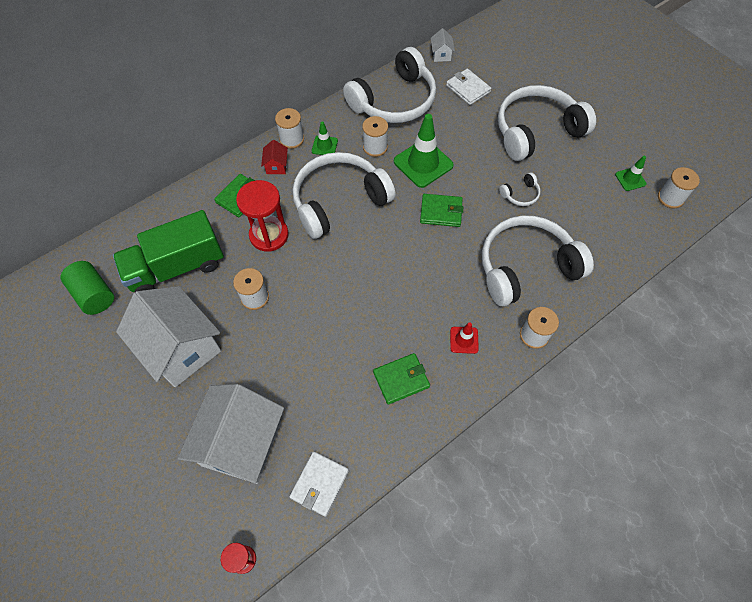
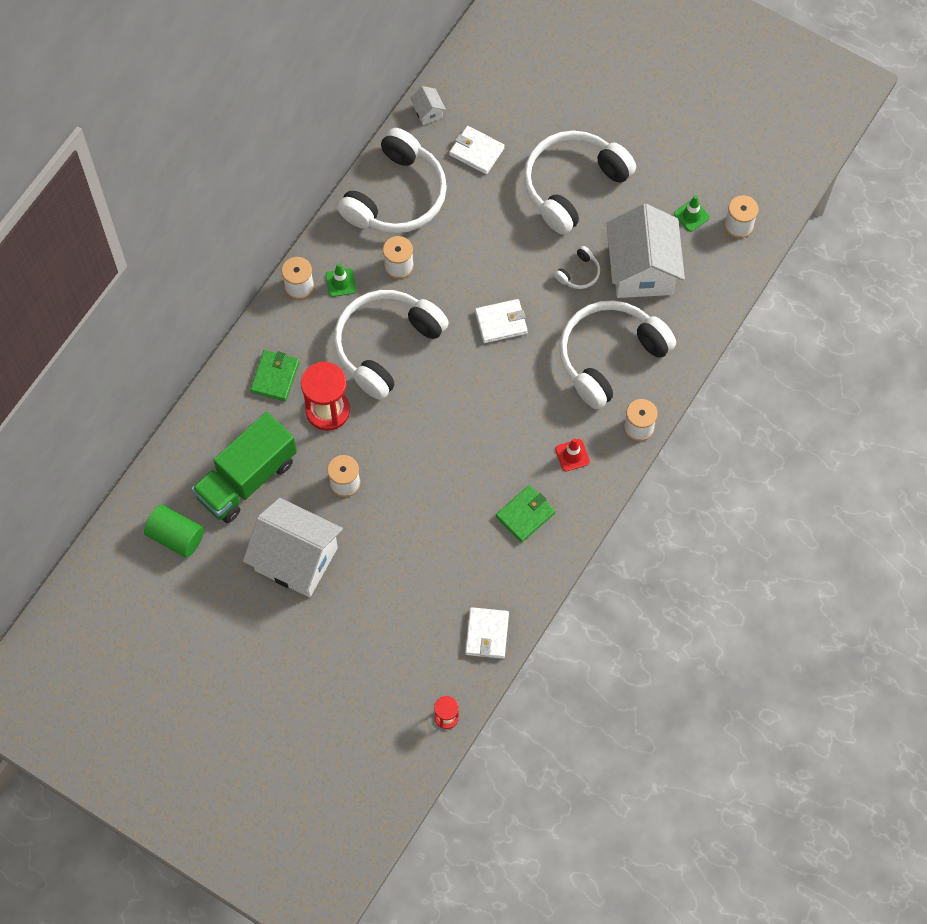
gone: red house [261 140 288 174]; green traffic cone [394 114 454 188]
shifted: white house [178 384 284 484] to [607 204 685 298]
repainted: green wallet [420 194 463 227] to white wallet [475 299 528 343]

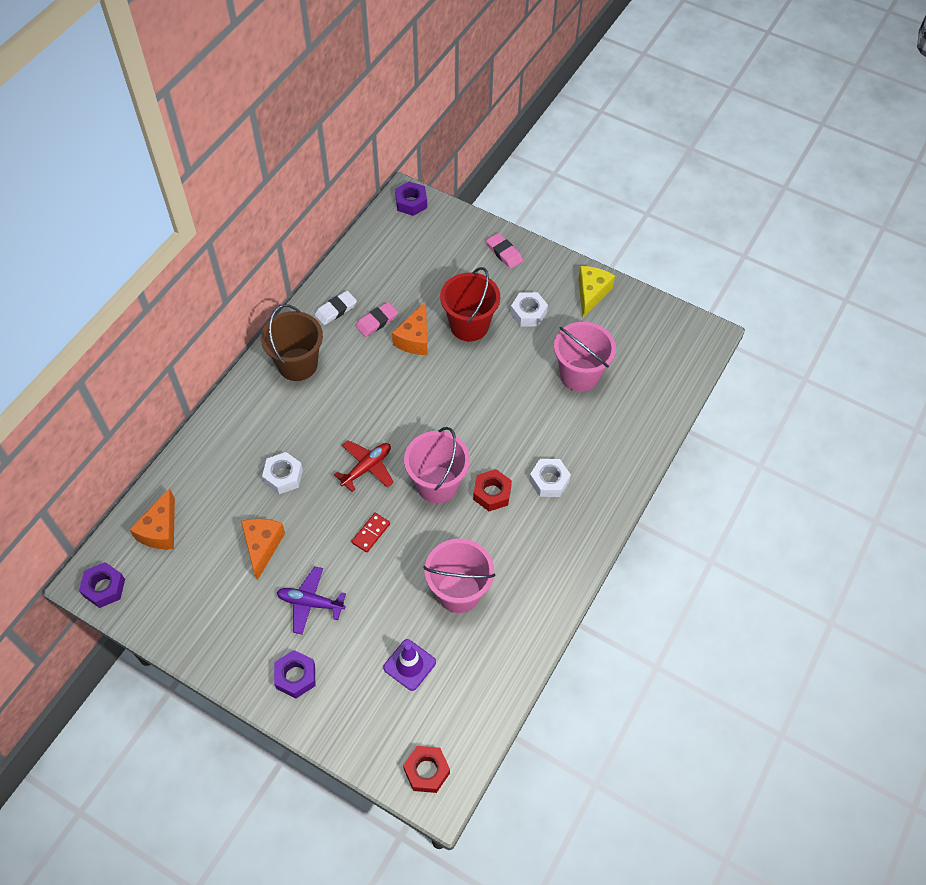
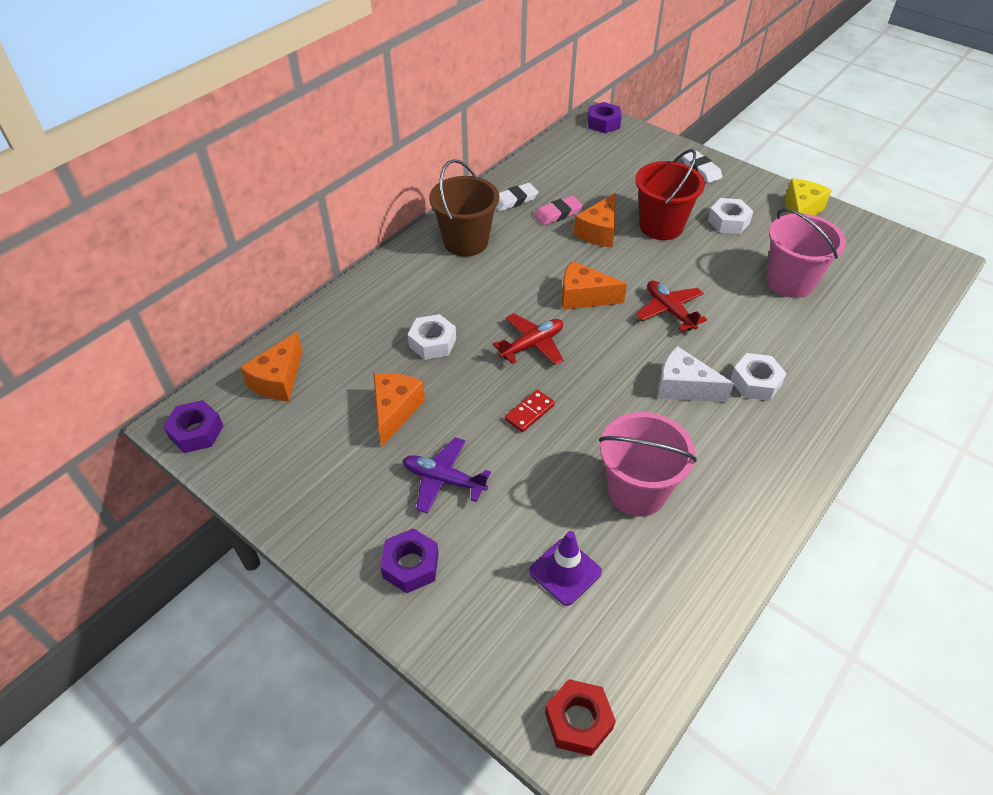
gone: pink bucket [404 427 470 503]
new: orange cheese [562 261 627 310]; red plane [636 280 707 331]
swapped: red nut [473 469 512 511] to white cheese [658 346 734 402]
repainted: pink eraser [486 233 523 269] to white eraser [683 150 722 183]

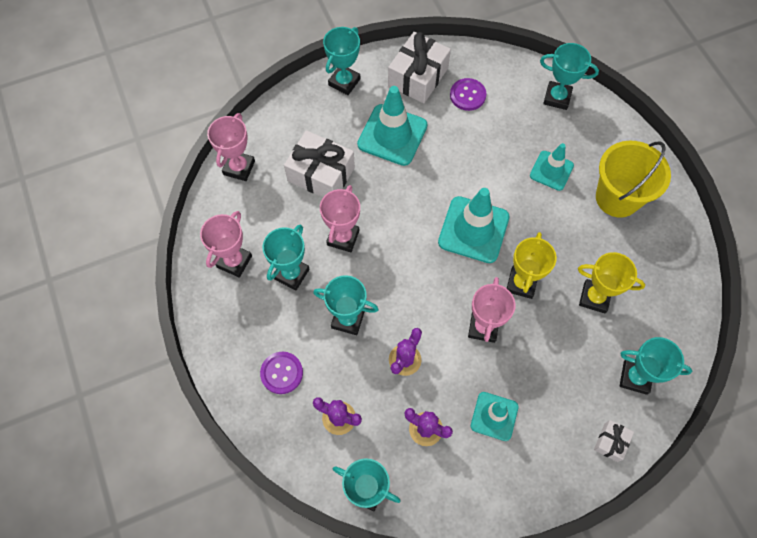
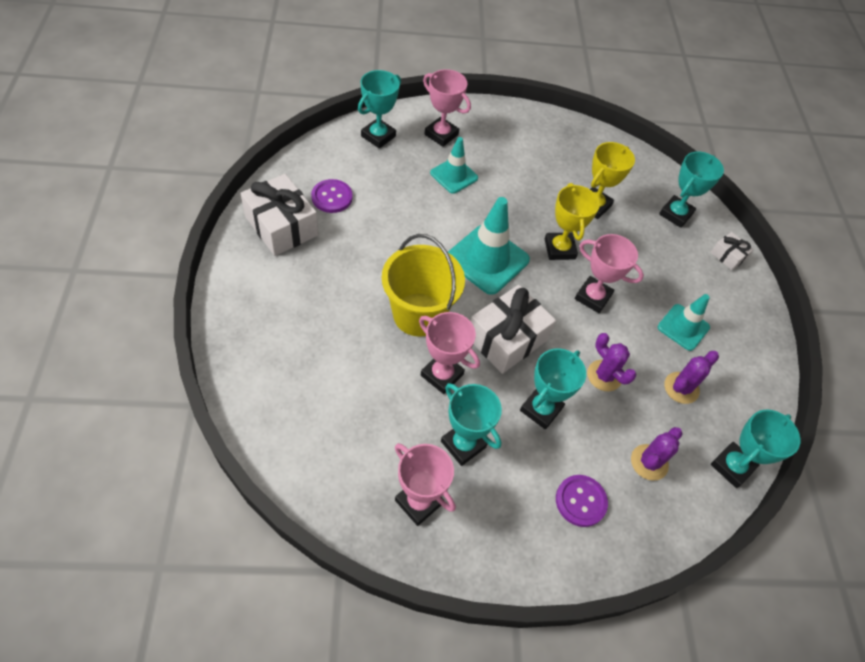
gone: turquoise trophy [323 27 360 95]; turquoise traffic cone [357 86 428 166]
shifted: pink trophy [207 113 255 181] to [423 69 471 147]; white gift [284 130 355 197] to [471 285 556 374]; yellow bucket [596 141 671 218] to [382 234 465 337]
rotated: yellow trophy [507 232 557 299] = [545 183 600 260] 45 degrees clockwise

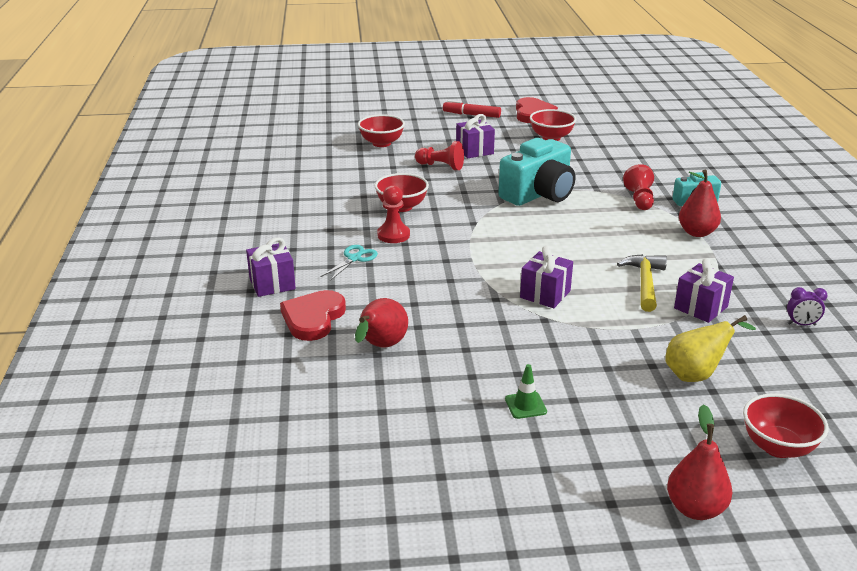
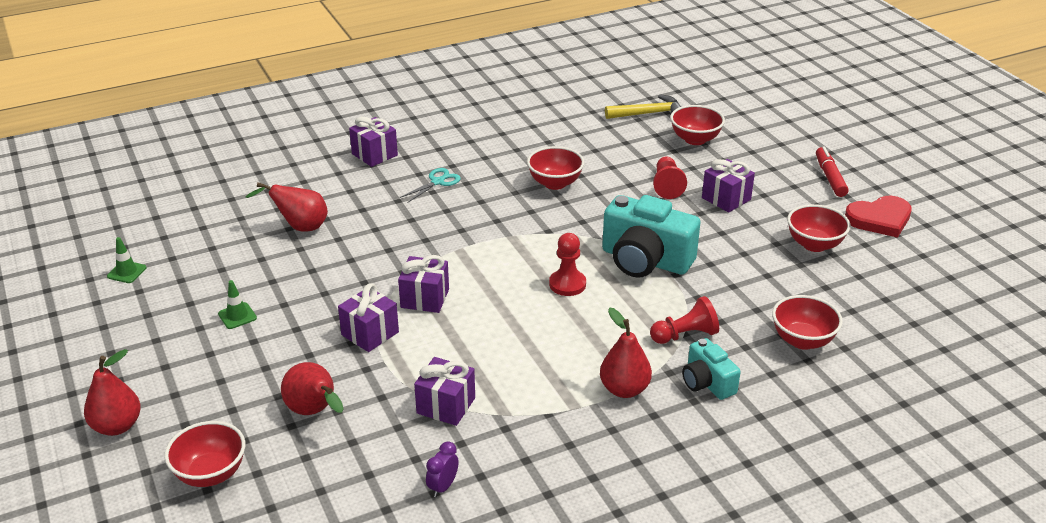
gone: red heart [280 290 346 341]
new: green traffic cone [107 237 147 283]; purple gift [338 283 399 352]; red bowl [772 295 843 350]
shifted: red pawn [377 185 410 243] to [549 233 586 296]; yellow hammer [617 254 667 312] to [605 94 681 119]
repainted: yellow pear [665 315 756 382] to red pear [281 362 344 415]
rotated: turquoise scissors [320 245 378 281] = [400 168 461 202] 60 degrees counterclockwise; purple clock [787 287 828 326] = [426 441 459 497] 45 degrees clockwise

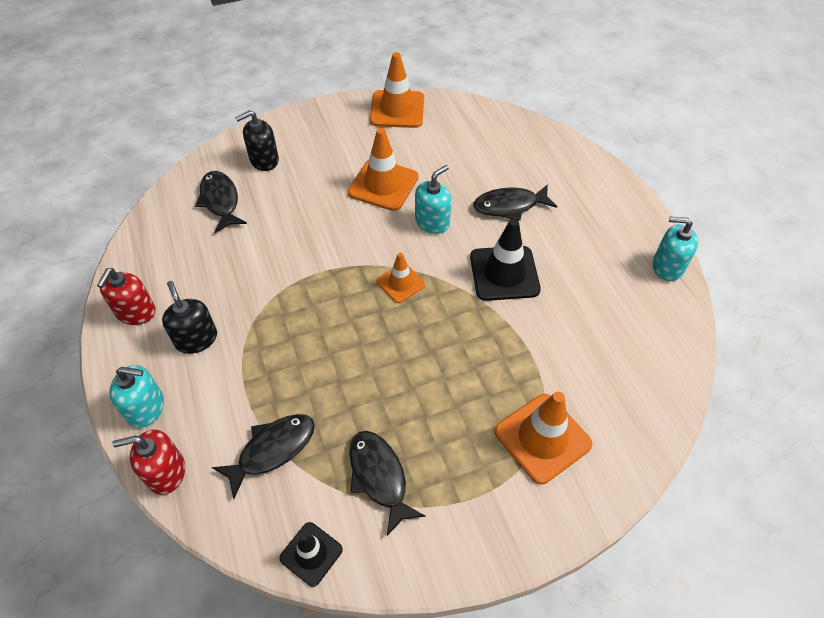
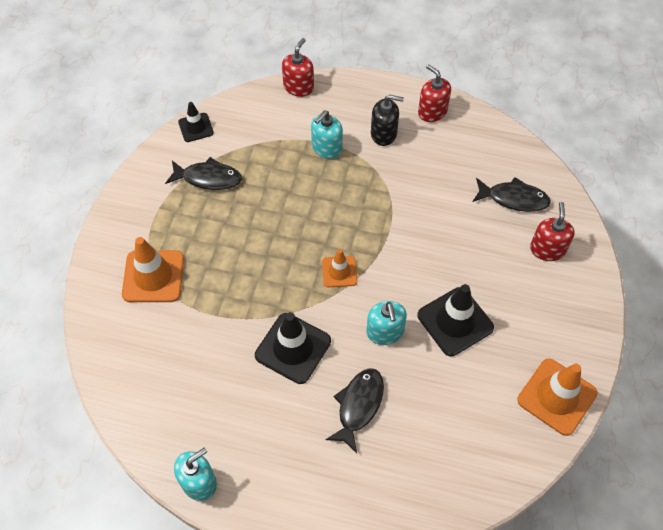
gone: black fish [212 414 315 499]
shifted: turquoise soap dispenser [109 365 164 428] to [311 110 343 159]
repainted: black soap dispenser [235 110 279 171] to red soap dispenser [530 202 575 261]; orange traffic cone [348 128 418 211] to black traffic cone [417 284 494 356]

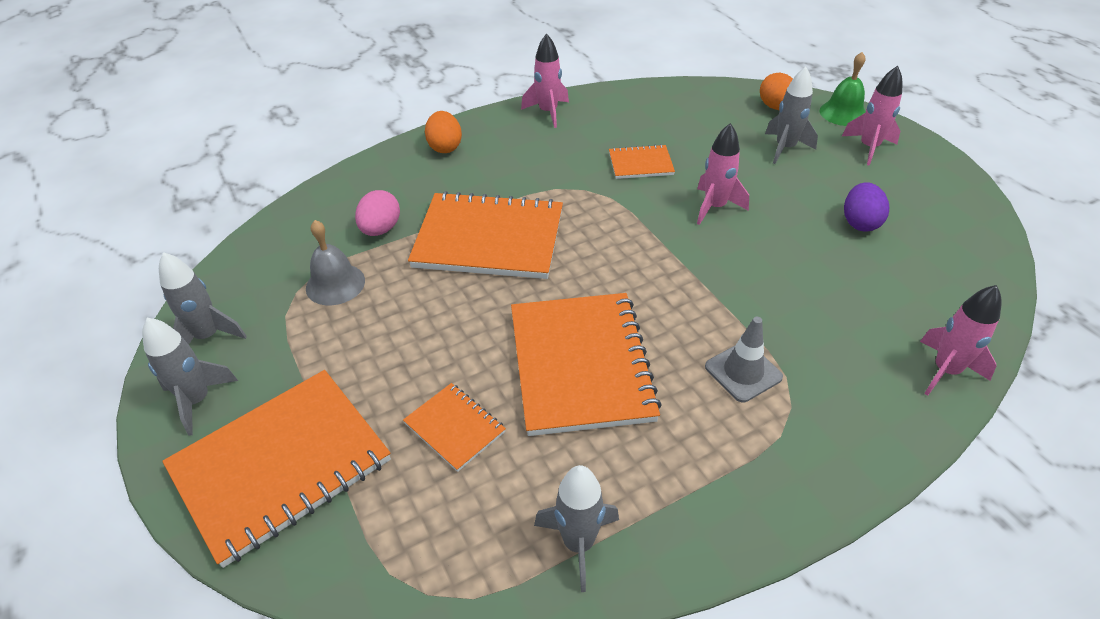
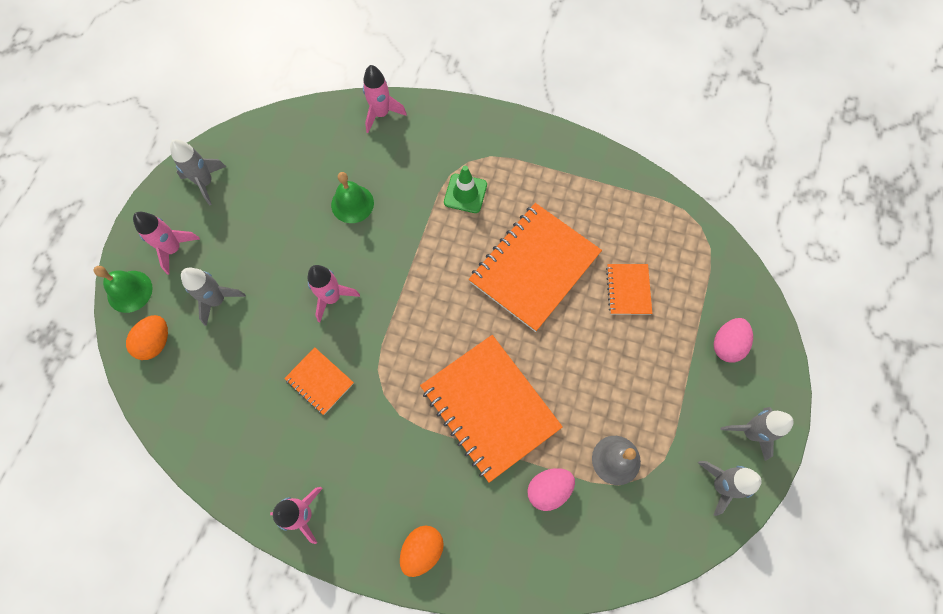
gone: purple egg [844 183 889 231]
new: green bell [331 172 374 223]
shifted: grey rocket [534 465 619 592] to [170 139 226 206]
swapped: orange notebook [162 370 391 568] to pink egg [714 318 753 362]
repainted: grey traffic cone [705 317 783 402] to green traffic cone [444 166 487 213]

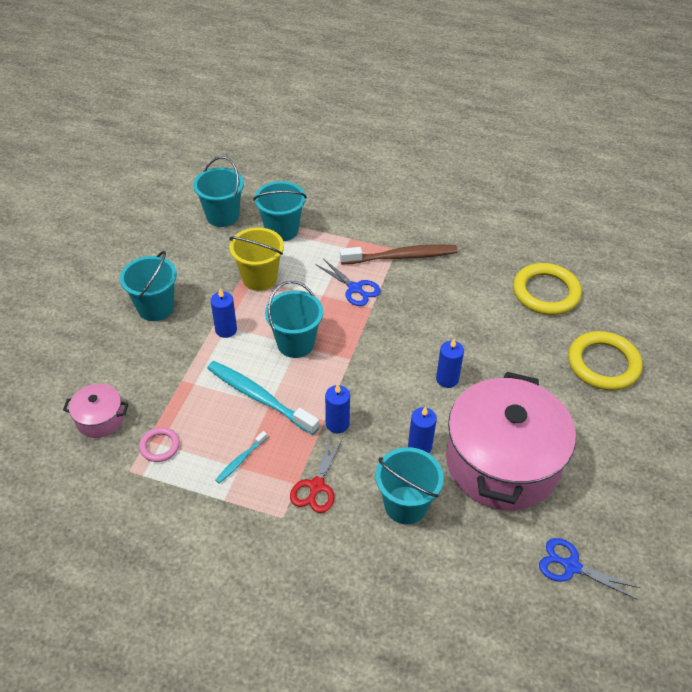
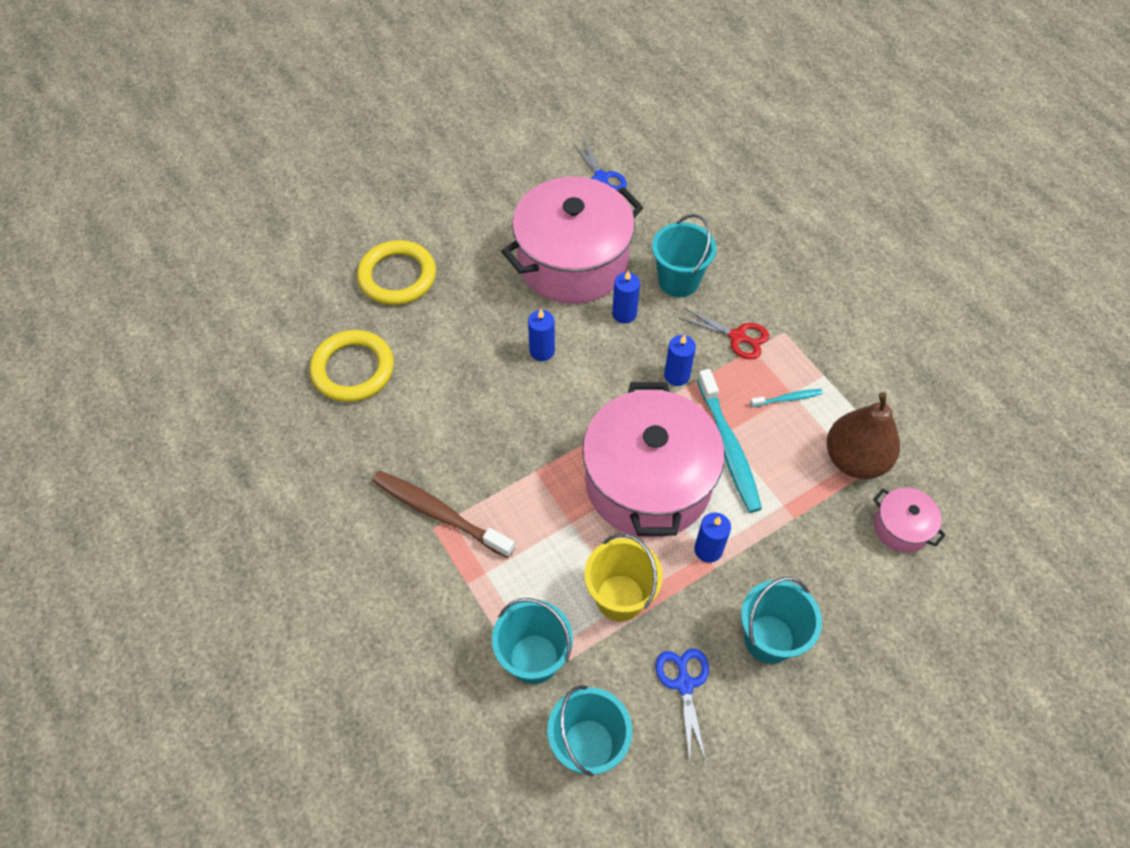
shifted: blue scissors [317 259 381 306] to [656 649 709 763]
swapped: pink ring [139 427 180 462] to brown pear [827 392 900 479]; turquoise bucket [265 281 323 358] to pink pot [582 382 724 538]
rotated: red scissors [290 436 343 513] = [678 308 769 359] 60 degrees clockwise

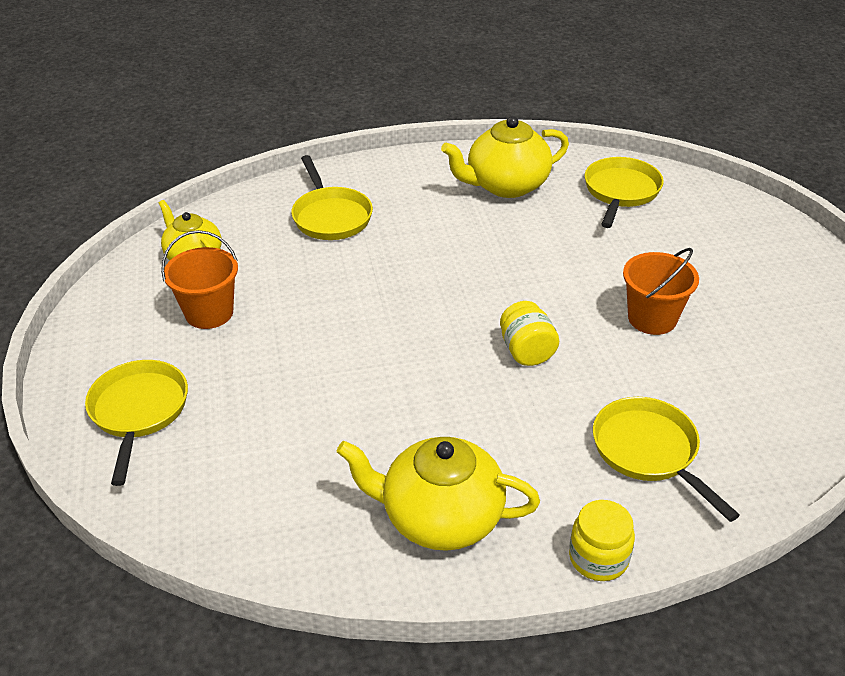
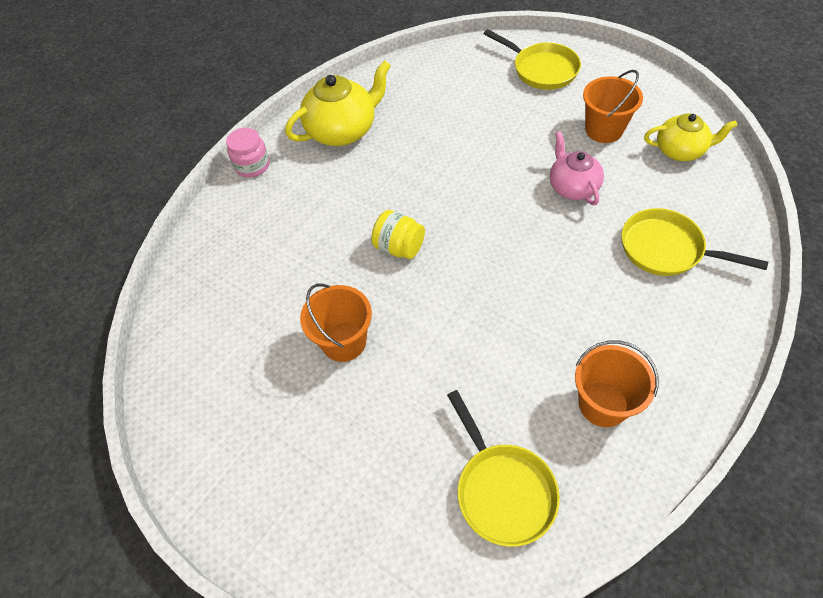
gone: yellow pan [593 397 740 522]
new: pink teapot [550 131 604 205]
swapped: yellow teapot [441 116 569 198] to orange bucket [575 341 659 427]
repainted: yellow jar [569 500 635 581] to pink jar [226 128 270 178]

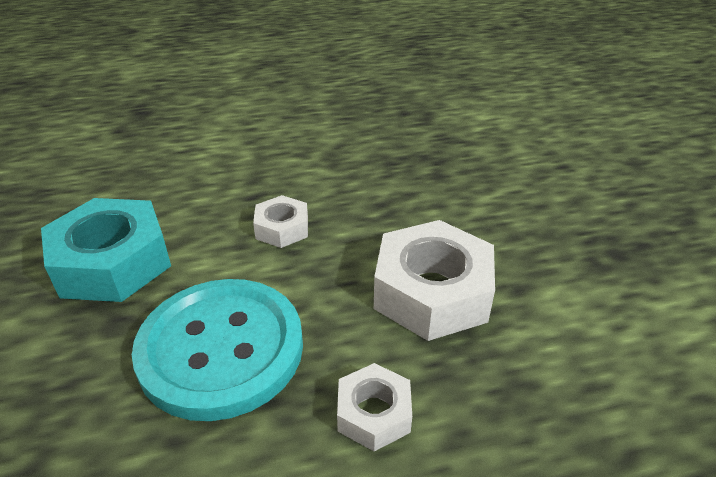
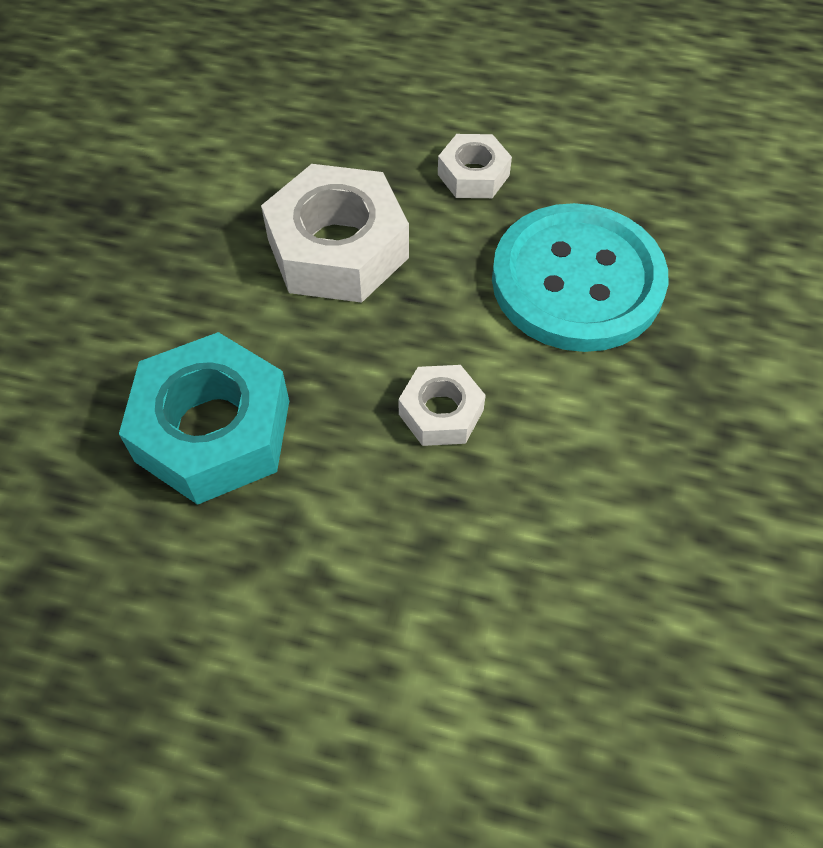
shifted: turquoise nut [41 198 171 302] to [119 332 289 505]

